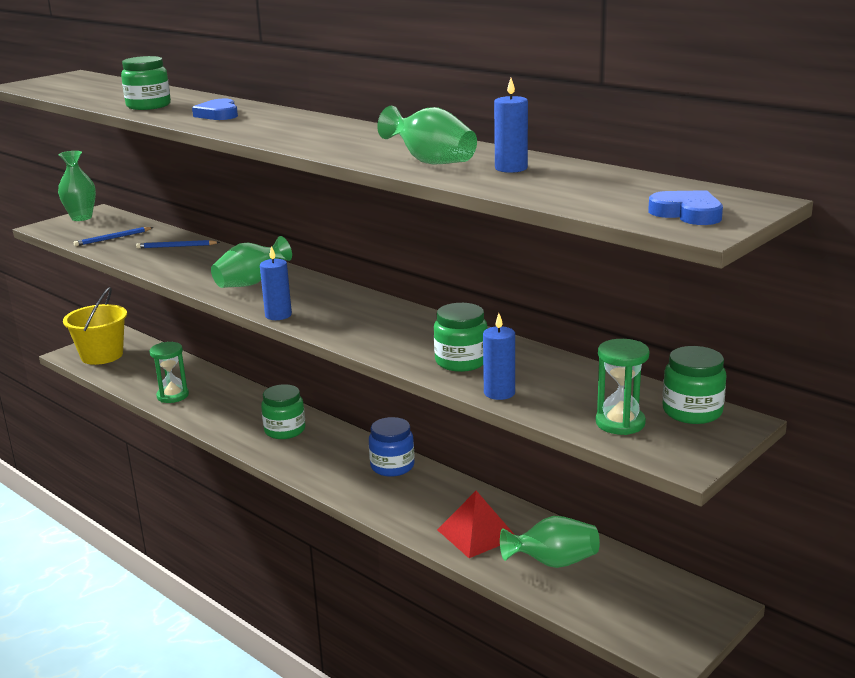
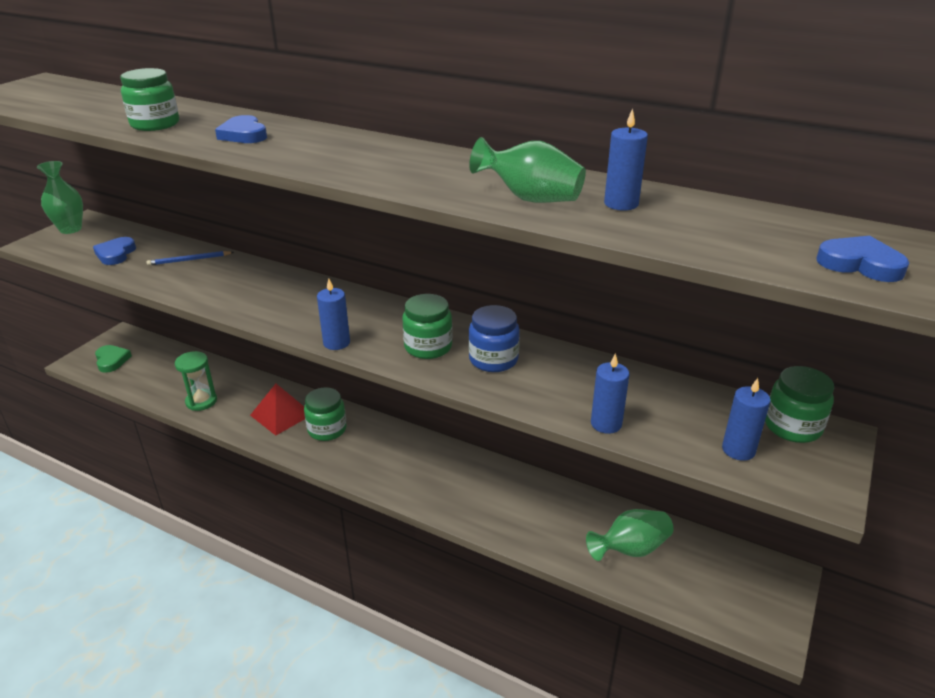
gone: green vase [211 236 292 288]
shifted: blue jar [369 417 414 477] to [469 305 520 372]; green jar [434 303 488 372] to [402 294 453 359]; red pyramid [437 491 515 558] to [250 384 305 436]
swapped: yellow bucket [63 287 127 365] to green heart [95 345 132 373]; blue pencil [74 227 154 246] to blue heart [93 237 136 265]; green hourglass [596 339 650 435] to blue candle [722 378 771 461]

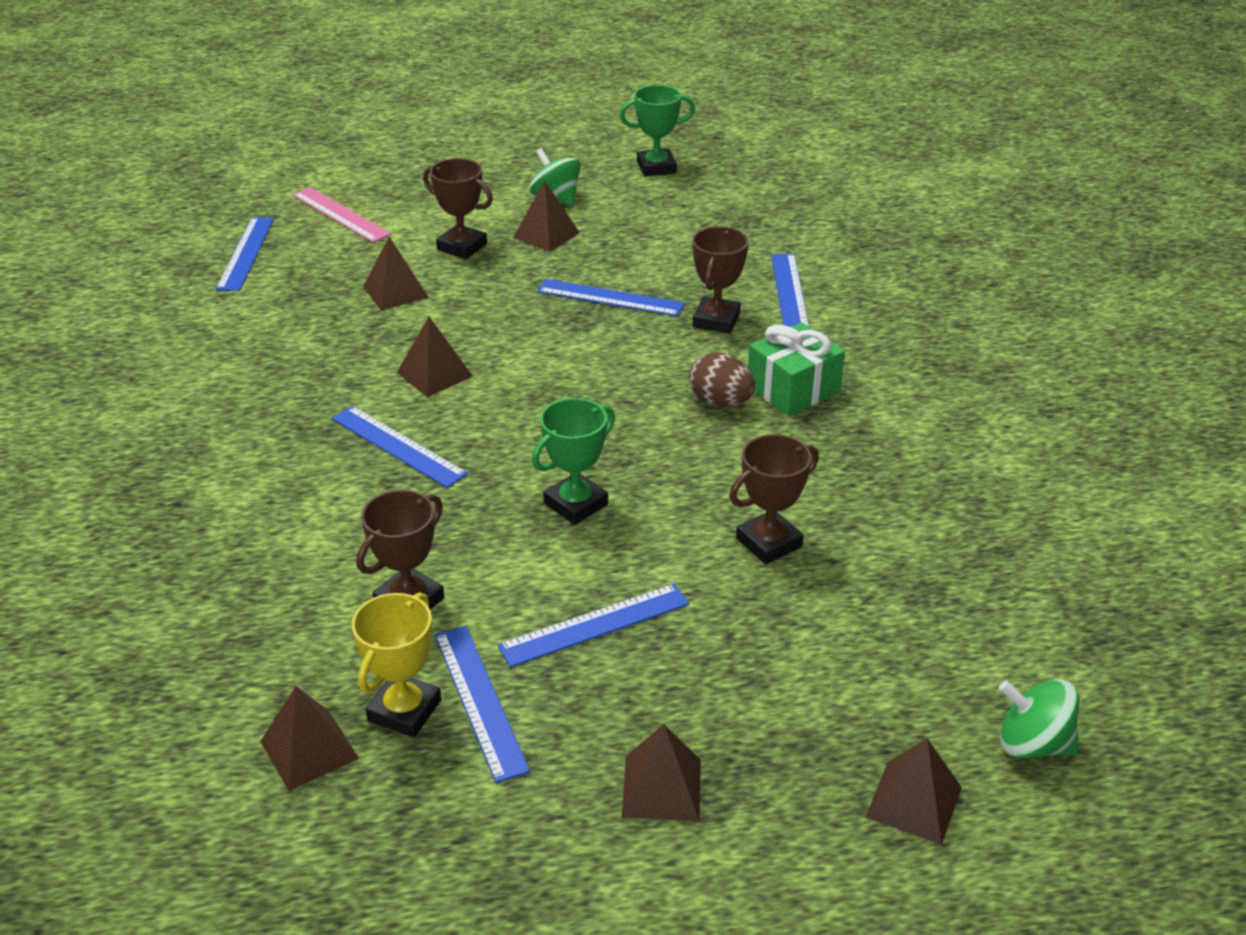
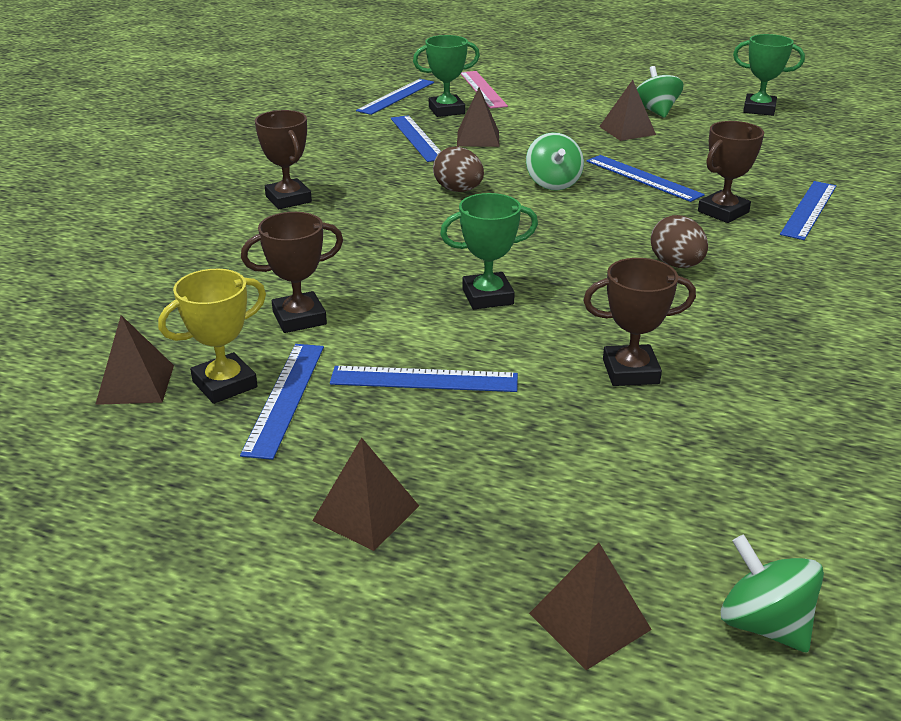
gone: green gift [748 322 845 416]
new: green trophy [413 35 480 117]; green spinning top [526 132 584 191]
shifted: blue ruler [332 406 468 488] to [391 115 441 162]; brown trophy [423 158 493 259] to [255 110 312 209]
swapped: brown pyramid [397 317 473 397] to brown egg [433 147 484 192]

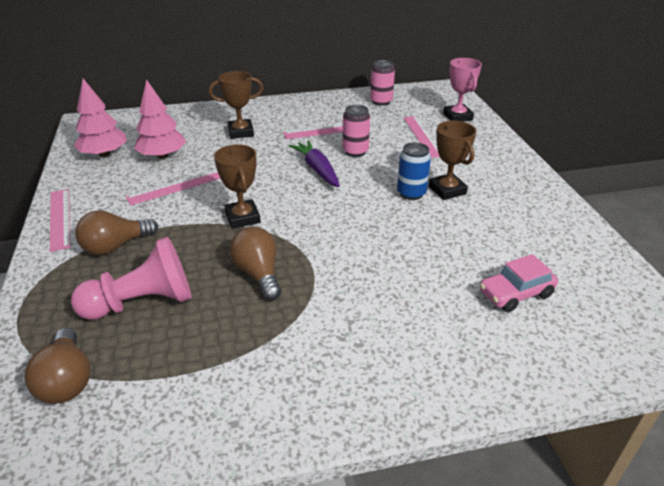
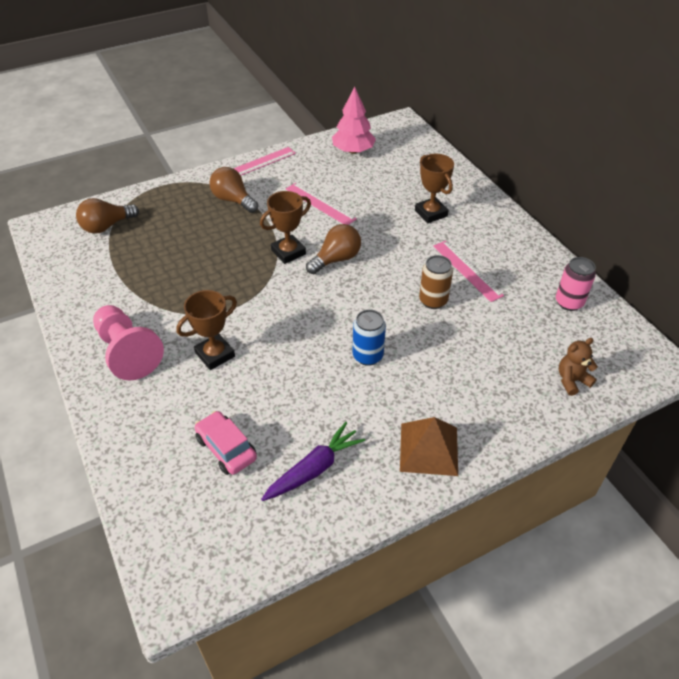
gone: pink tree [134 79 186 159]; pink ruler [404 116 440 158]
new: brown pyramid [400 417 458 476]
shifted: pink pawn [71 237 192 320] to [93 305 164 380]; brown light bulb [230 227 281 300] to [306 224 361 274]; purple carrot [289 140 340 187] to [261 422 365 501]; brown trophy [429 121 476 200] to [176 290 237 370]
swapped: pink trophy [443 58 482 122] to brown teddy bear [559 338 598 396]
repainted: pink can [343 105 370 157] to brown can [419 255 453 309]

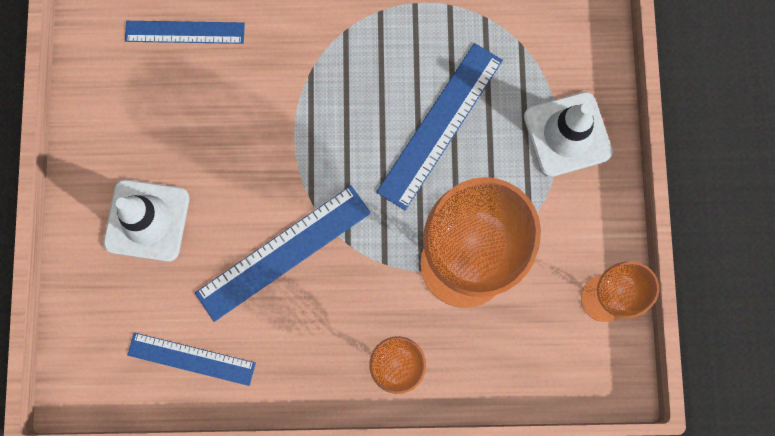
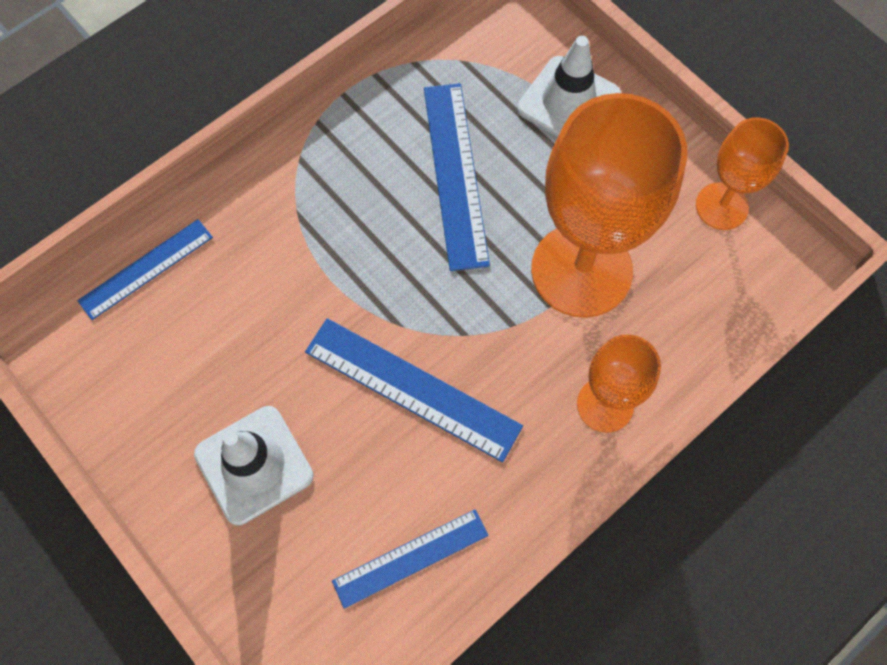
rotated: blue ruler [195 186 371 322] = [305 318 523 462] 75 degrees counterclockwise

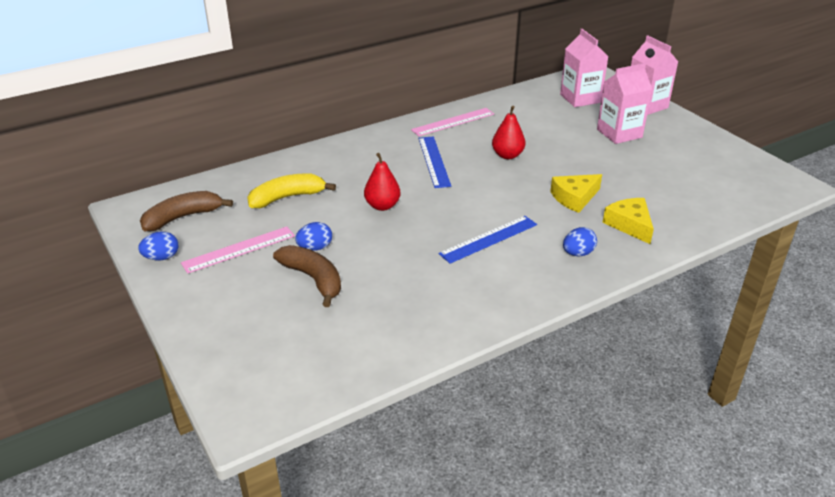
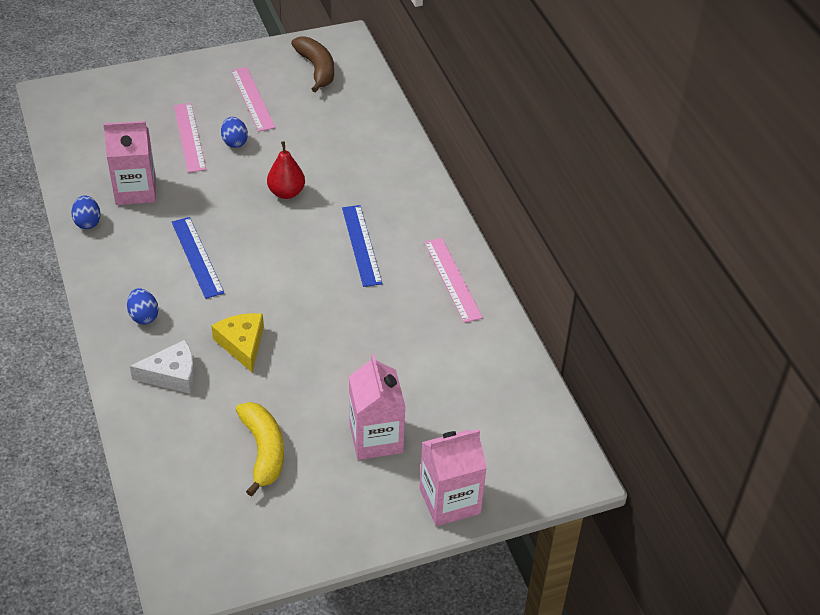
gone: red pear [492 106 525 159]
shifted: blue egg [138 231 178 260] to [71 195 101 229]; yellow banana [247 173 336 208] to [236 402 284 497]; pink carton [560 29 608 107] to [103 121 156 205]
swapped: brown banana [273 245 341 307] to pink ruler [174 103 206 173]
repainted: yellow cheese [602 198 654 244] to white cheese [130 340 195 394]
rotated: blue ruler [418 137 451 188] = [342 205 383 287] 75 degrees clockwise

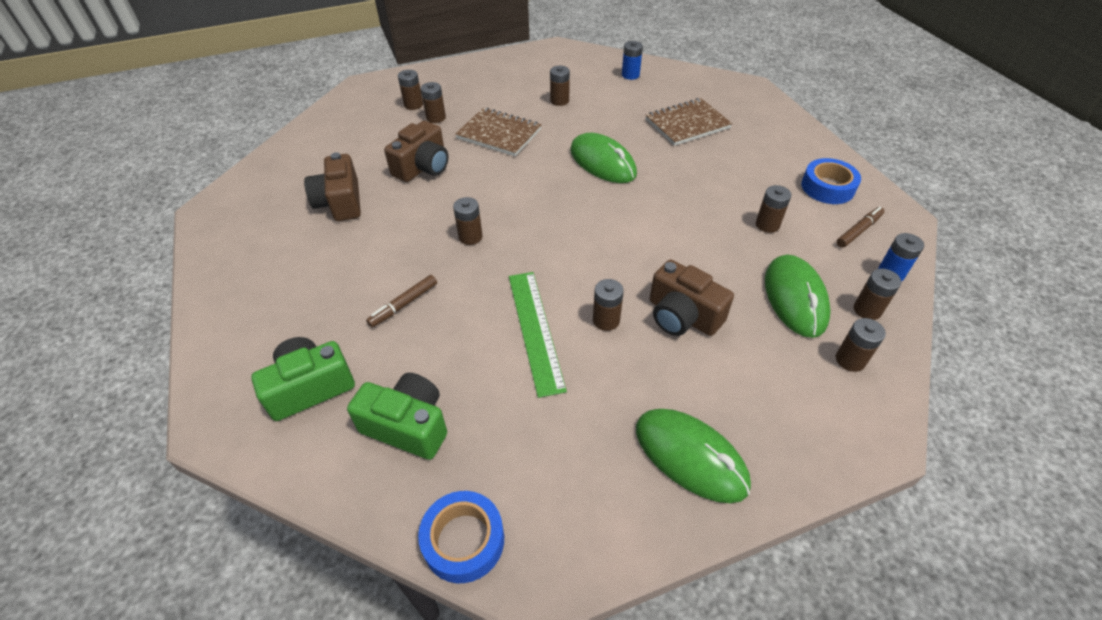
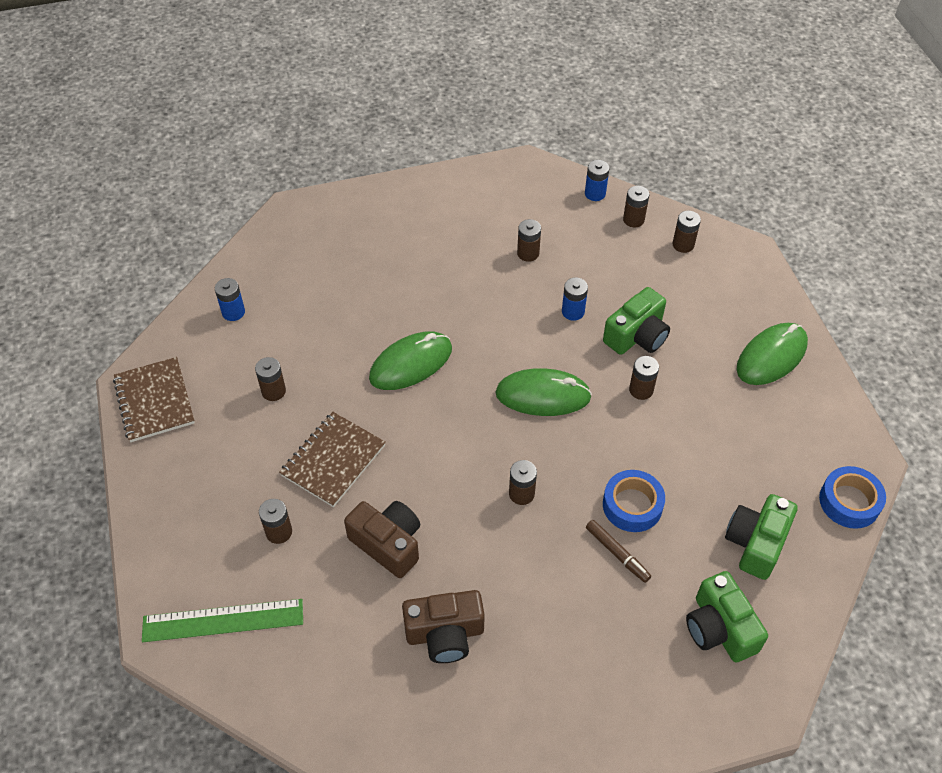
gone: brown battery [398 70 423 110]; brown marker [837 207 884 248]
new: blue battery [562 277 588 321]
shifted: green ruler [509 272 567 398] to [142 599 303 642]; brown notebook [645 98 732 146] to [113 357 195 442]; green mouse [765 255 831 338] to [495 368 592 416]; blue tape [801 158 861 204] to [603 470 665 532]
repainted: brown camera [650 260 734 336] to green camera [603 287 670 355]

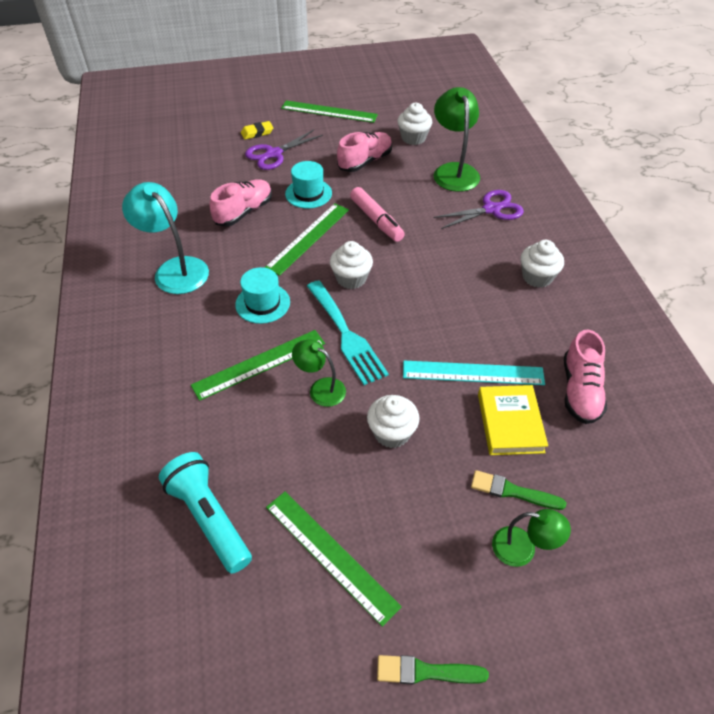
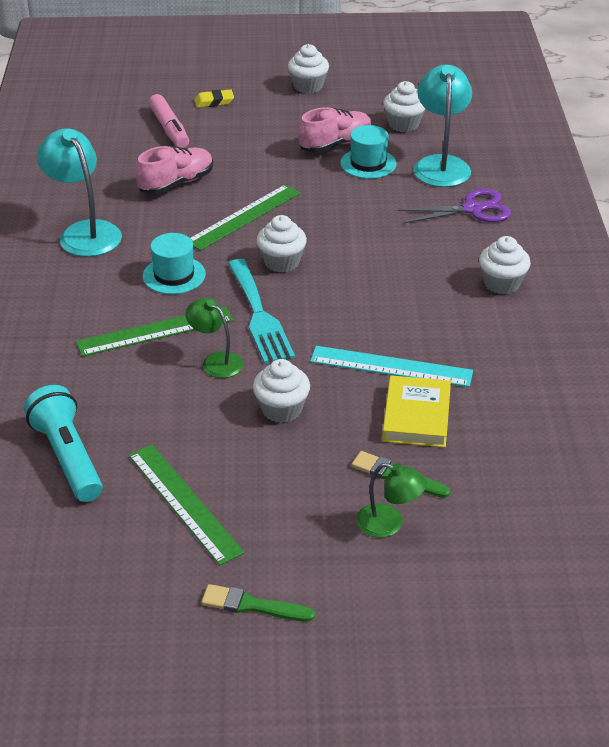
gone: purple scissors [245 130 323 170]; pink shoe [564 330 607 424]
shifted: turquoise hat [285 161 332 208] to [340 125 397 179]; pink marker [350 187 405 242] to [149 94 189 148]
swapped: green ruler [281 100 378 123] to white cupcake [288 44 329 93]
repainted: green lamp [434 87 480 192] to turquoise lamp [413 65 472 187]

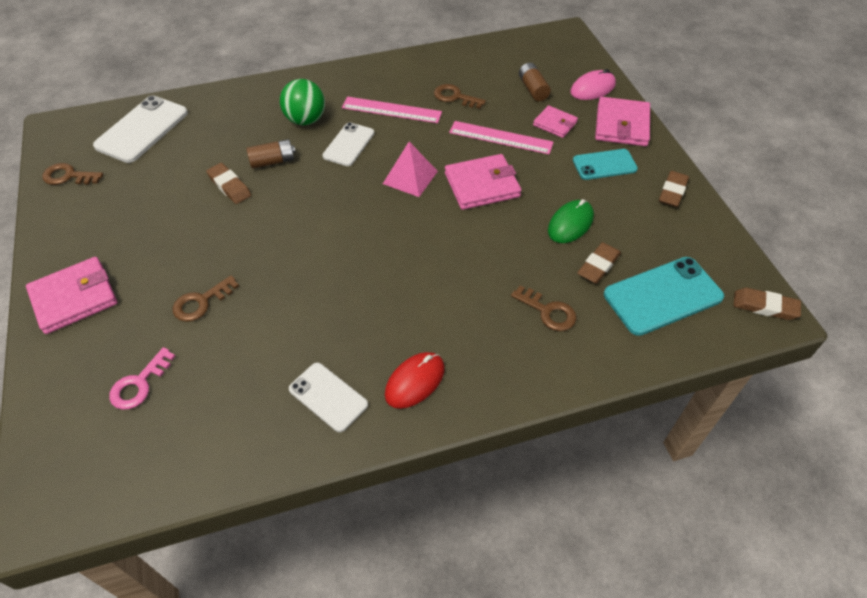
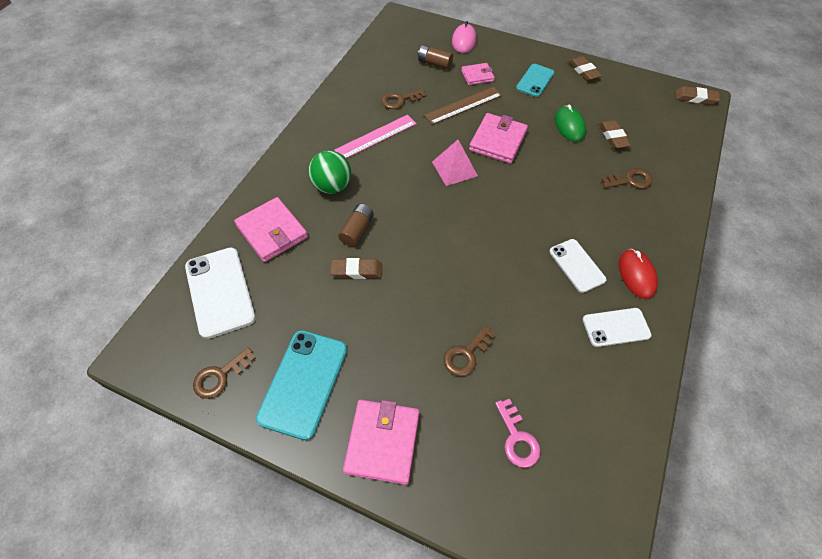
shifted: white phone [322 122 374 166] to [549 239 606 293]; pink wallet [595 97 650 146] to [234 197 308 262]; turquoise phone [604 257 724 336] to [256 330 347 440]
repainted: pink ruler [449 121 554 154] to brown ruler [424 87 502 125]
rotated: brown key [173 275 239 322] = [444 326 496 376] 45 degrees clockwise; brown eraser [734 288 801 320] = [675 86 720 105] 45 degrees clockwise

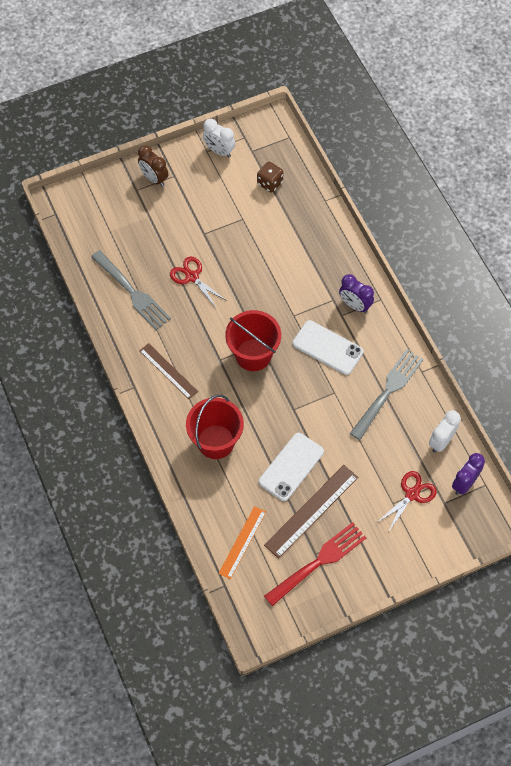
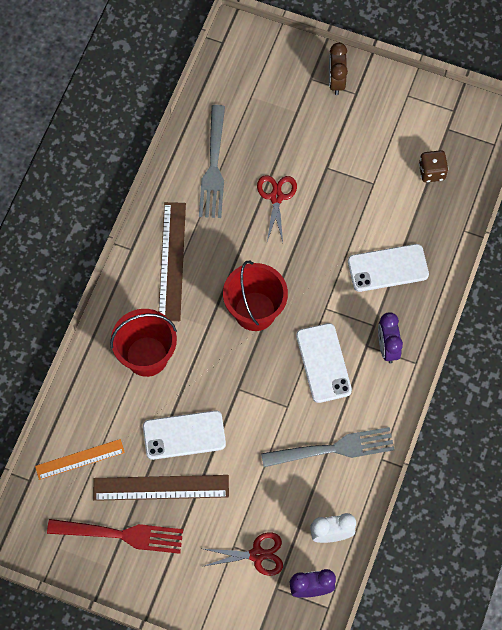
gone: white clock [203 119 235 157]
new: white phone [348 244 429 292]
scaled: brown ruler [139 343 198 399] = [159 202 186 321] x1.51

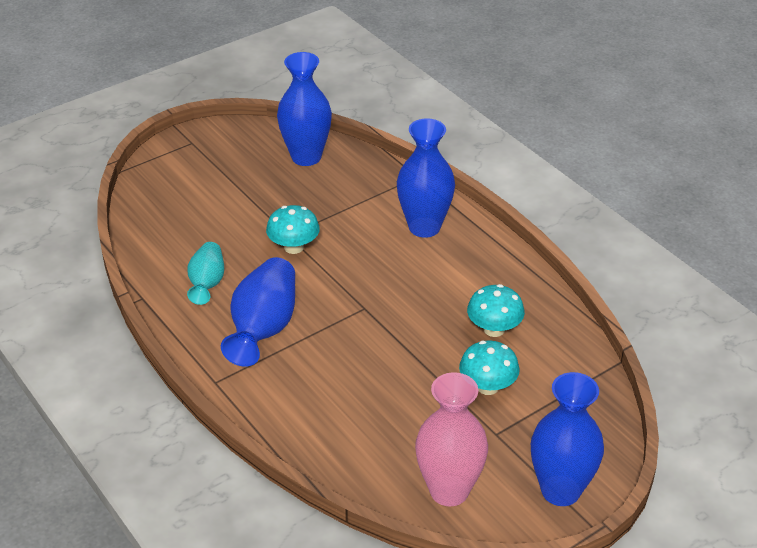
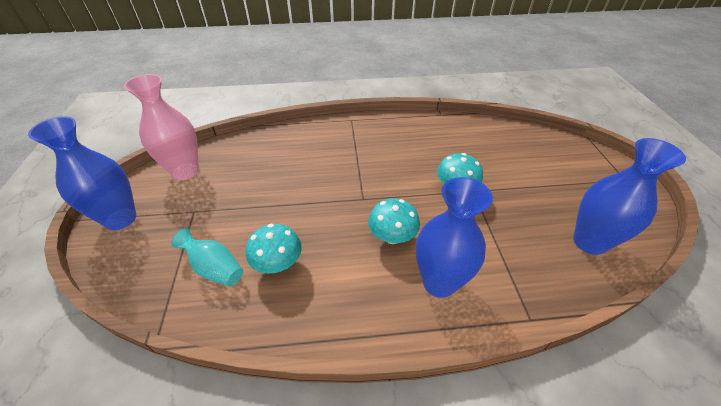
gone: blue vase [221 257 295 367]
shifted: turquoise vase [187 242 224 305] to [171 228 243 286]; turquoise mushroom [459 340 520 395] to [368 199 420 244]

